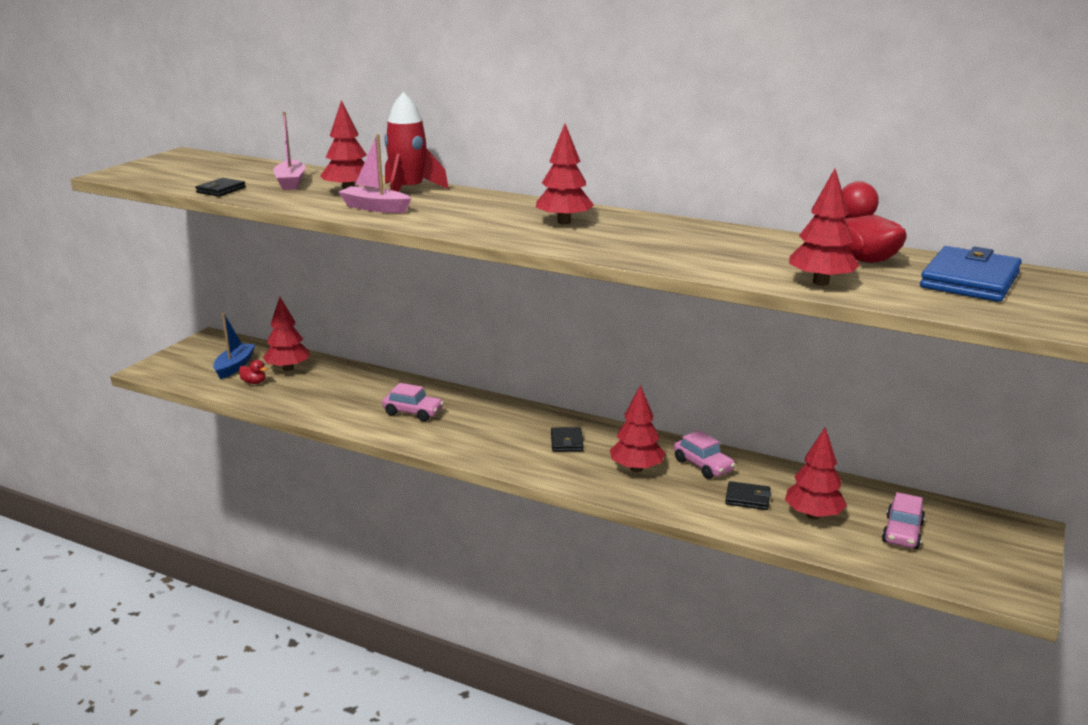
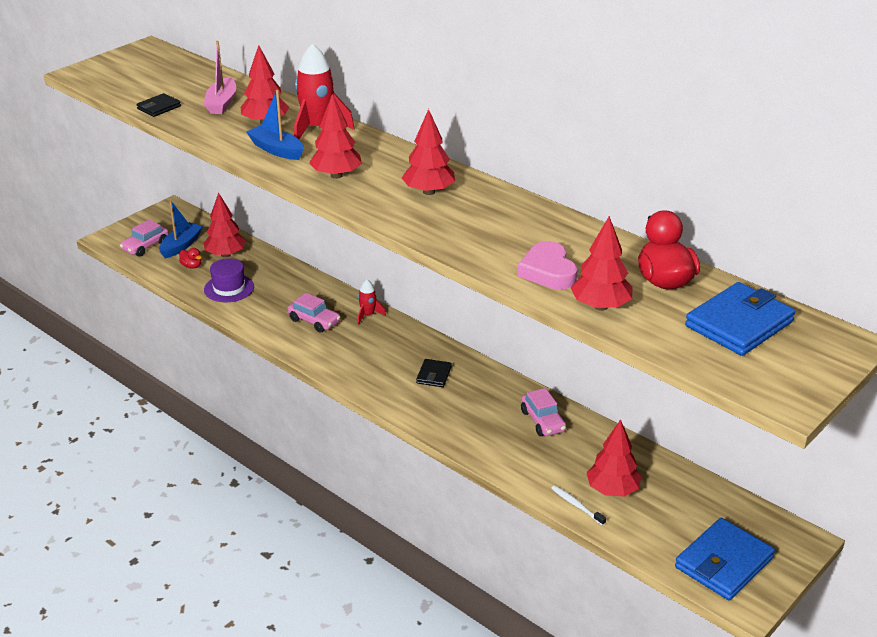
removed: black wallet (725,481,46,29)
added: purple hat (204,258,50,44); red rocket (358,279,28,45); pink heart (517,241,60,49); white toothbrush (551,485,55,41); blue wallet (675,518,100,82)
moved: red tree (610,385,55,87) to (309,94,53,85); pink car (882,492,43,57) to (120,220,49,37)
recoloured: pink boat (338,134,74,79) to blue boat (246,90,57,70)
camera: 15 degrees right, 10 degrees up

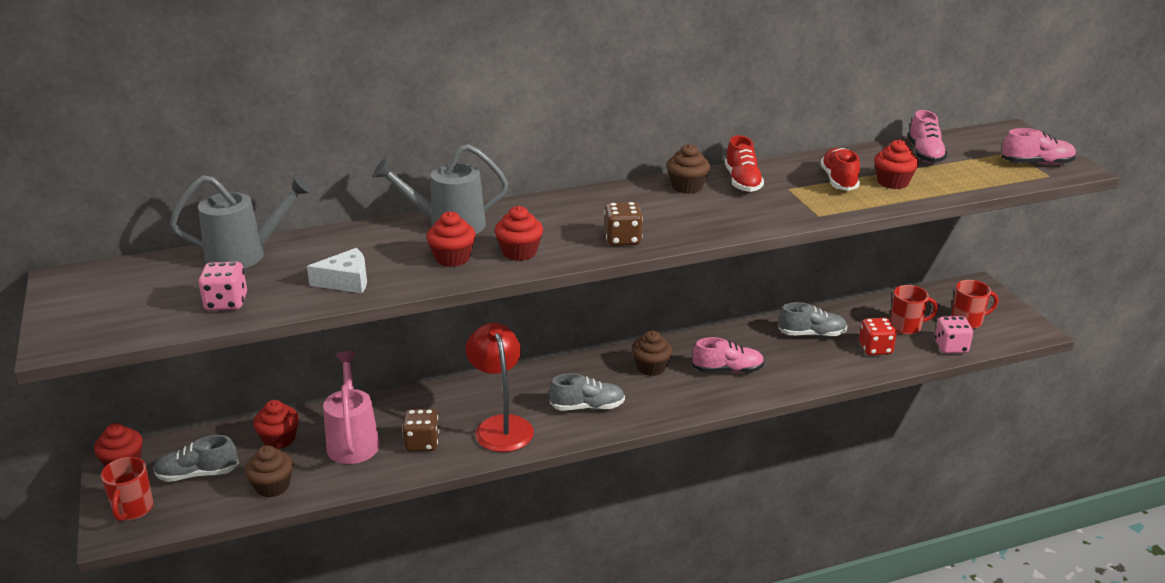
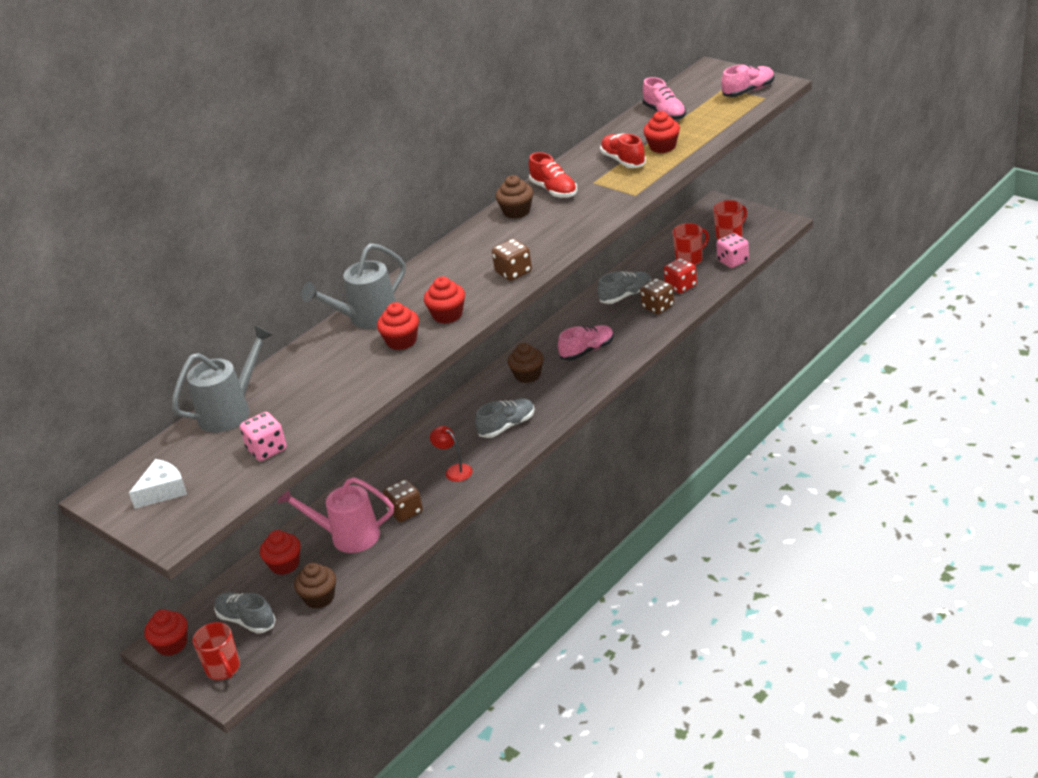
added: brown dice (640,278,34,36)
moved: white cheese (307,248,60,45) to (129,459,58,50)
turned: grey shoe (153,435,86,47) = (214,592,62,41) 75 degrees clockwise; pink watering can (323,351,57,113) = (277,477,117,76) 45 degrees counterclockwise
resized: red lamp (466,323,68,129) = (430,426,43,56) x0.53
camera: 25 degrees left, 5 degrees up

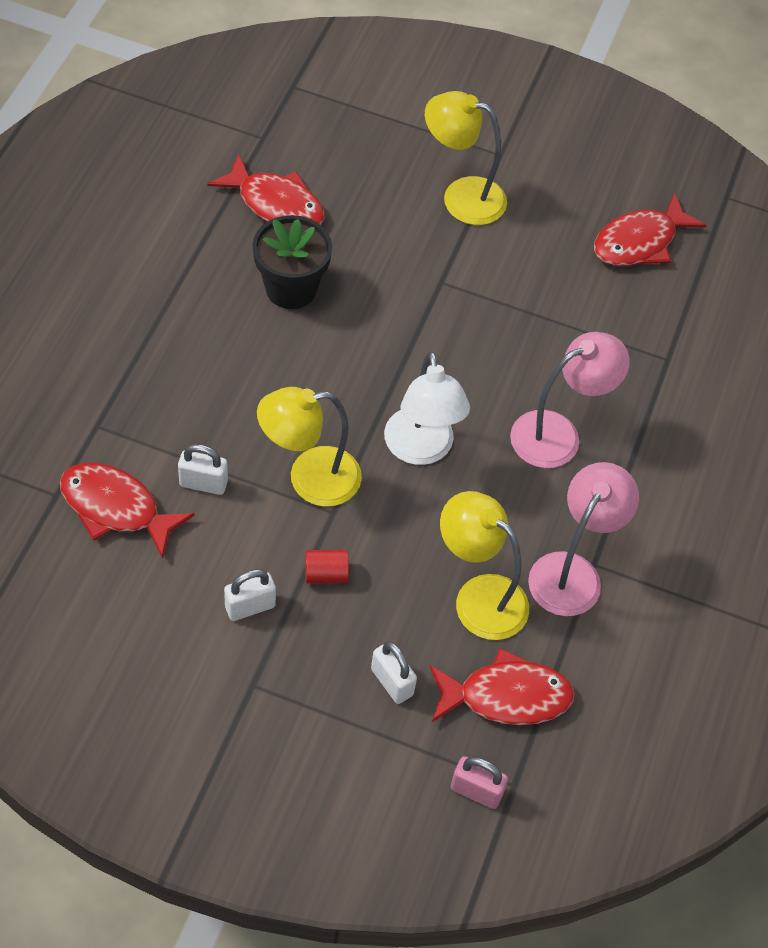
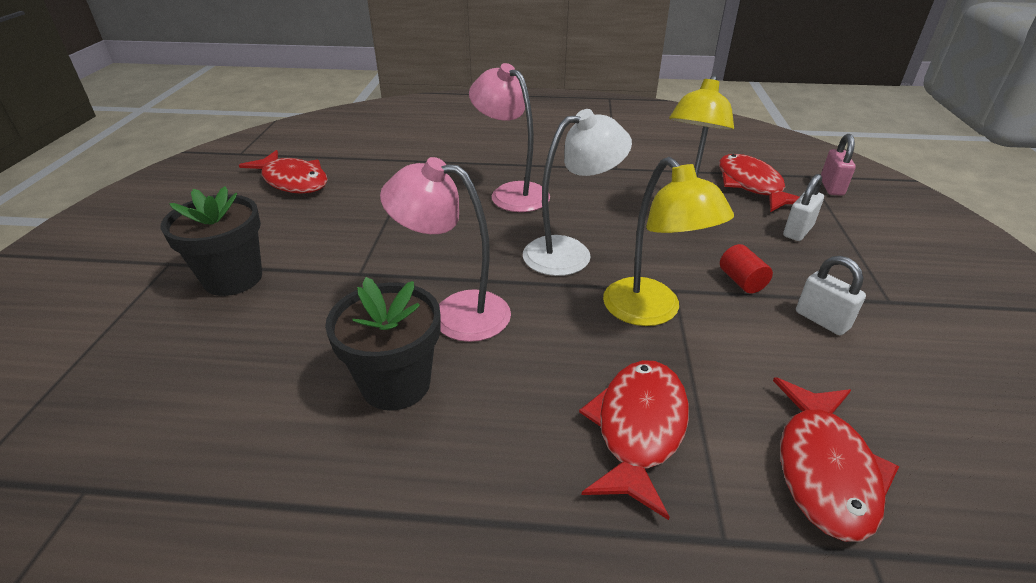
removed: white padlock (178,444,50,51)
moved: red fish (208,153,117,72) to (579,360,110,160); pink lamp (528,462,111,154) to (380,157,131,185)
replaced: yellow lamp (425,91,82,134) to black flower pot (160,186,102,110)
camera: 100 degrees left, 20 degrees down

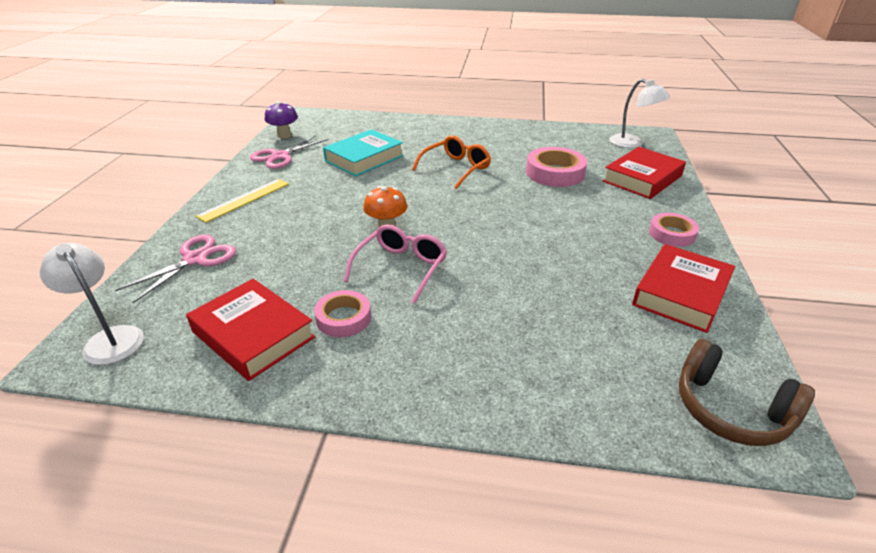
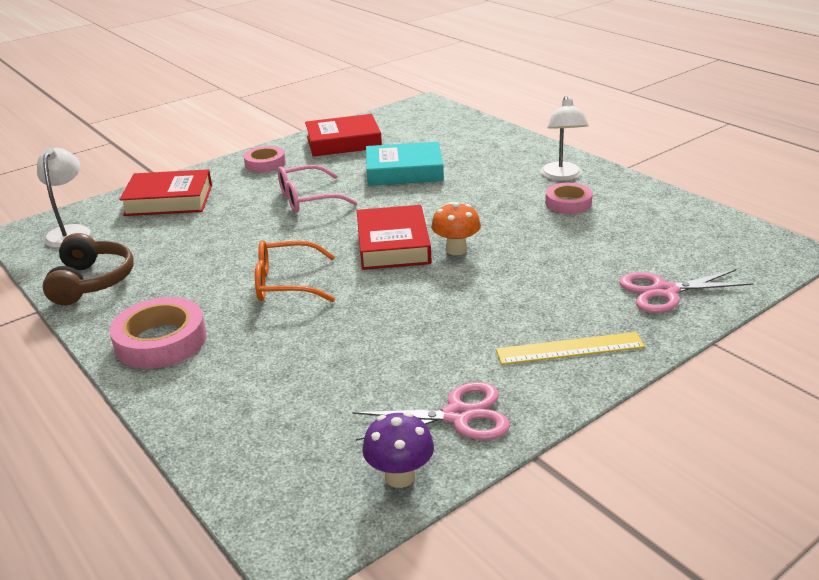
moved: white lamp (40,243,104,122) to (541,96,48,85); red book (186,279,129,102) to (357,205,75,65); turquoise book (323,129,81,47) to (366,142,78,44); pink glasses (344,224,103,80) to (278,165,80,48); pink tape (526,147,61,40) to (110,297,97,72); brown headphones (679,339,136,107) to (42,233,92,72)
camera: 135 degrees left, 5 degrees down

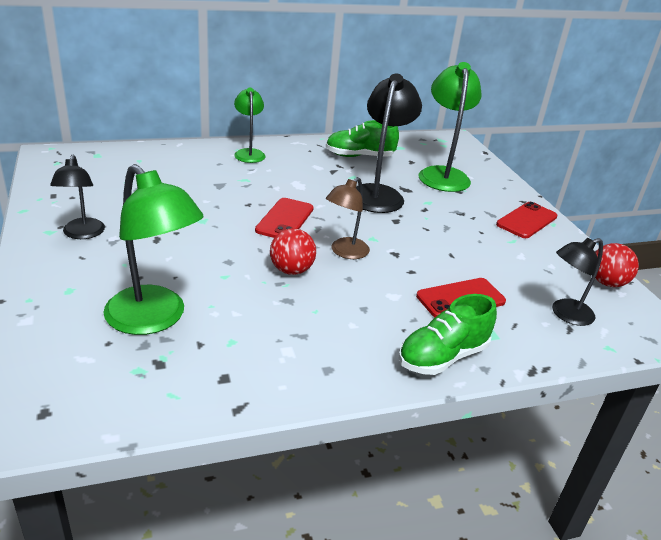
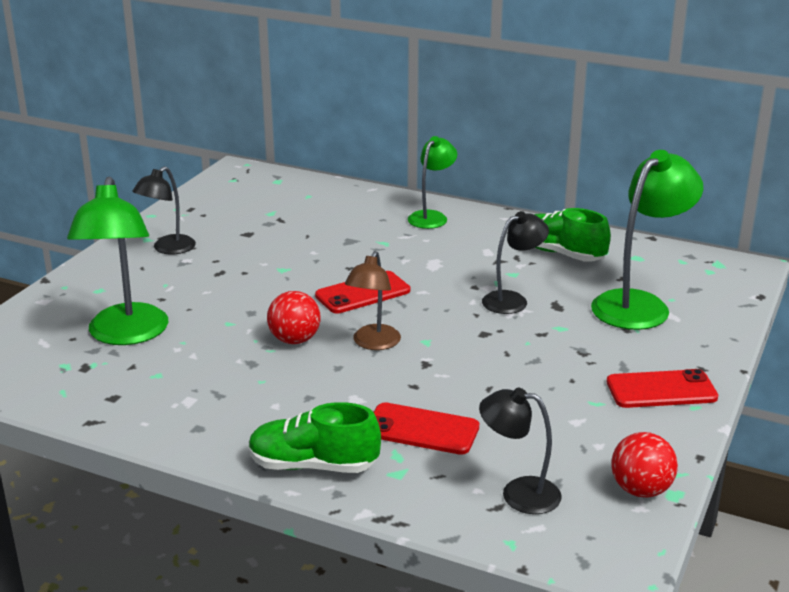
turned: brown lamp (326,177,44,82) = (345,251,56,99) 60 degrees counterclockwise
resized: black lamp (356,74,66,139) = (482,211,67,103) x0.60
camera: 45 degrees right, 5 degrees down

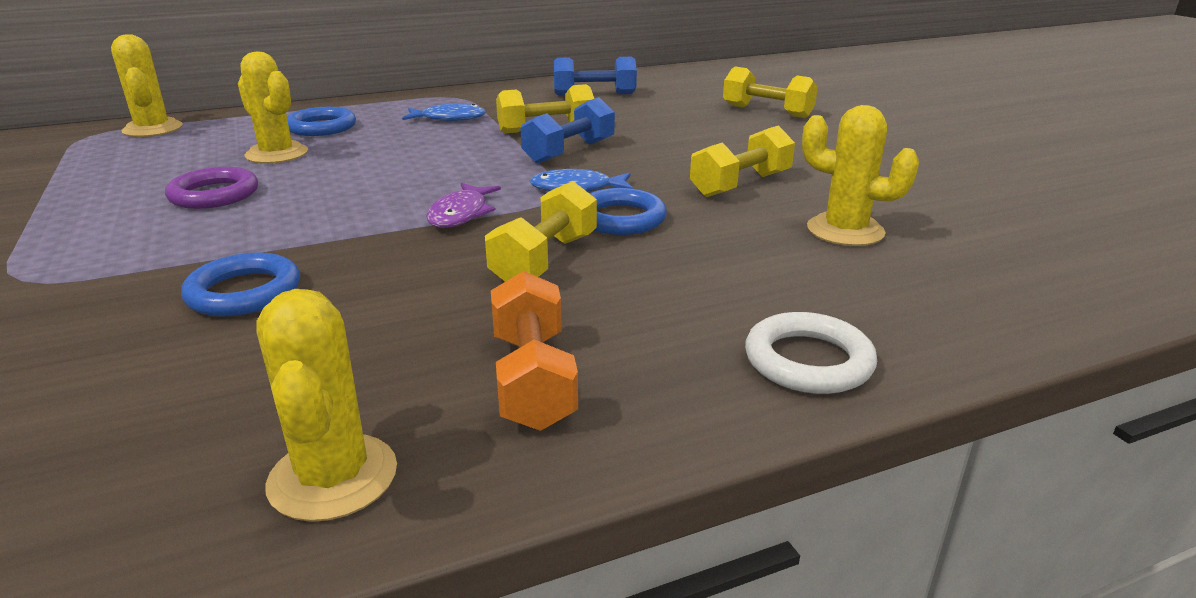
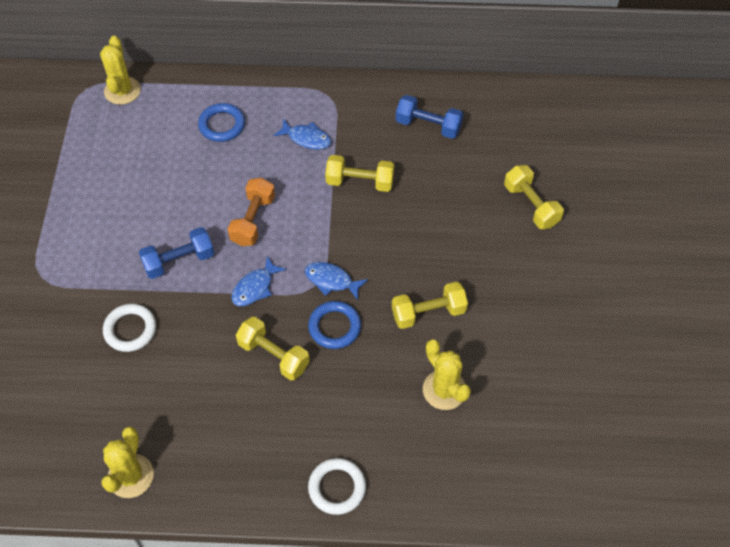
removed: purple ring (165,167,93,42); yellow cactus (238,52,70,112)
moved: orange dumbbell (491,271,87,160) to (228,178,47,68); blue dumbbell (520,97,95,67) to (139,227,75,52)
recoloured: blue ring (181,253,119,63) to white ring (103,304,53,48); purple fish (426,183,75,45) to blue fish (231,256,55,50)
turned: yellow dumbbell (485,181,112,101) = (236,317,74,63) 75 degrees clockwise
camera: 25 degrees right, 30 degrees up

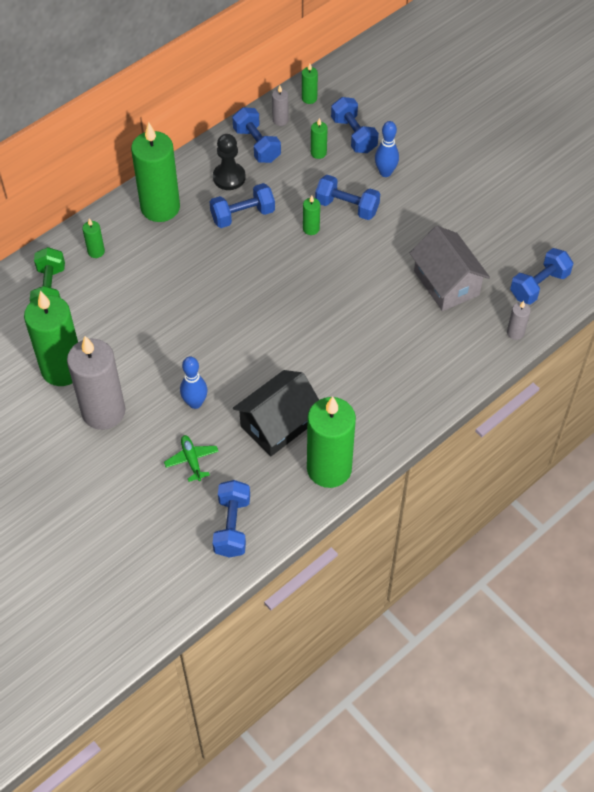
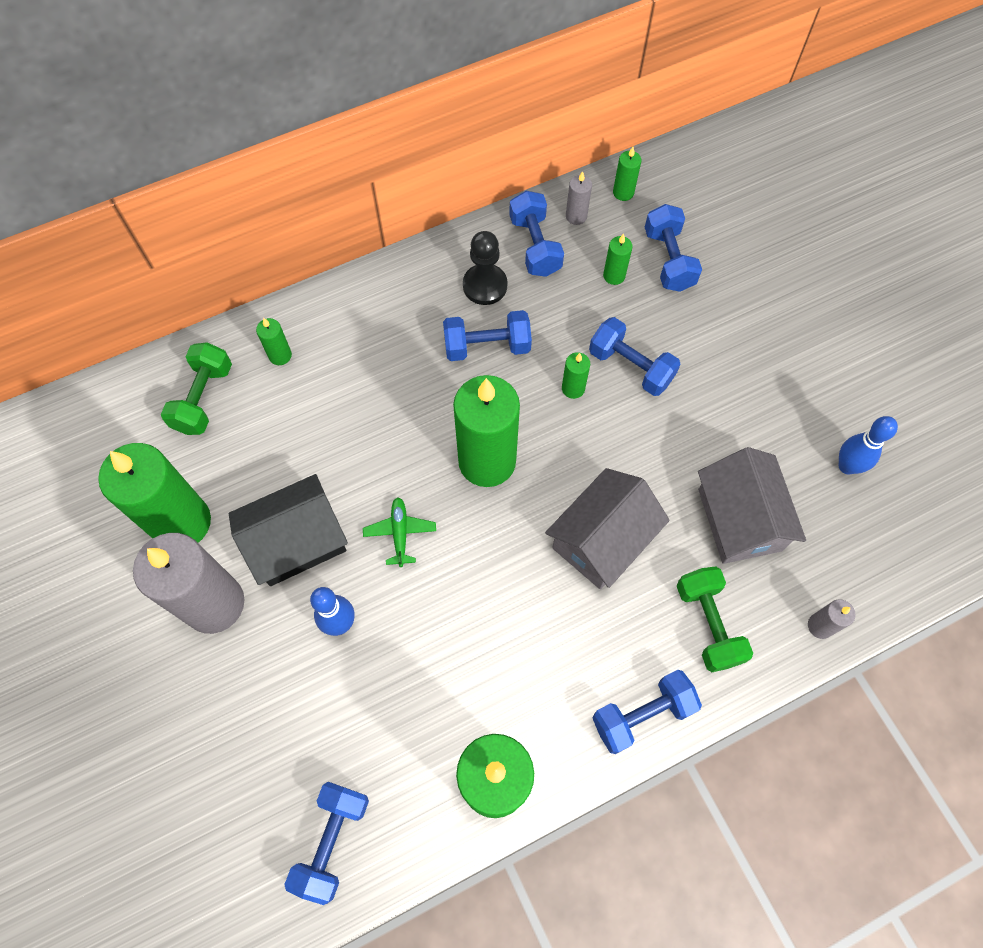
added: grey house (545,468,125,121); green dumbbell (677,566,76,106)
moved: green candle (131,122,49,100) to (453,375,67,112); green plane (164,435,55,47) to (363,497,73,70); black house (233,370,86,86) to (229,474,119,112); blue bowling pin (375,121,24,56) to (839,416,59,59); blue dumbbell (510,248,63,57) to (593,670,109,84)
camera: 15 degrees right, 10 degrees up

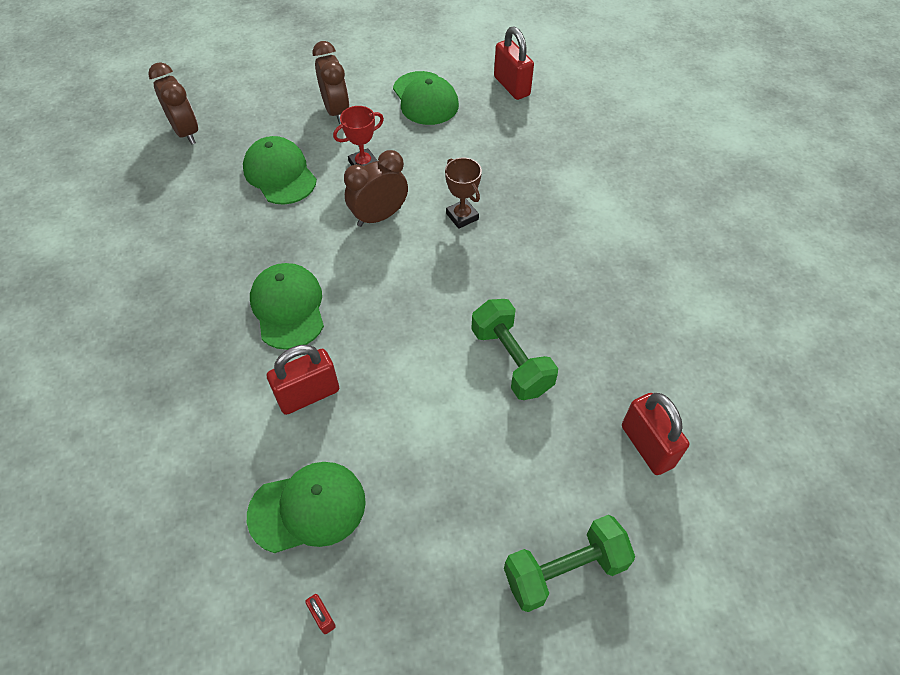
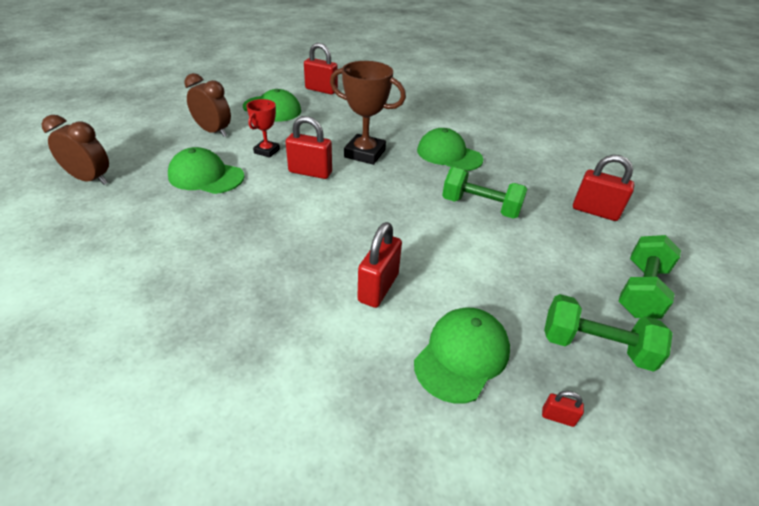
added: green dumbbell (544,294,129,78)
moved: green cap (250,263,74,87) to (417,128,66,43)
replaced: brown clock (344,150,64,77) to red padlock (286,116,46,63)
resized: brown trophy (445,158,37,71) = (330,61,76,104) x1.74
camera: 40 degrees left, 15 degrees down

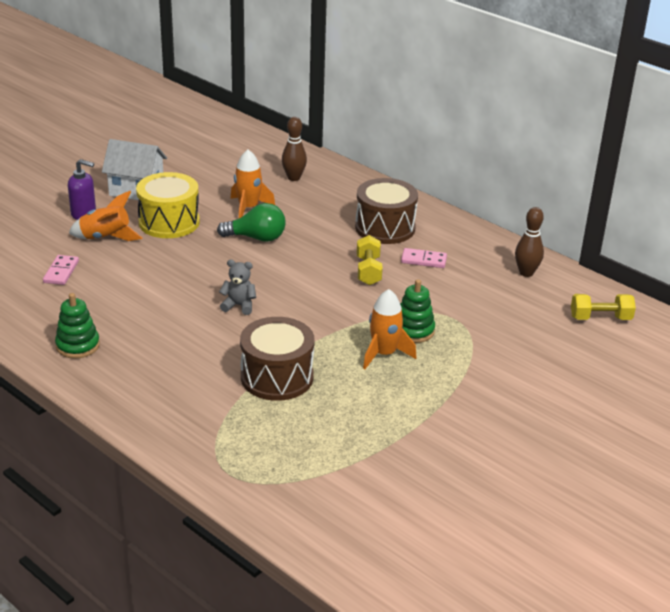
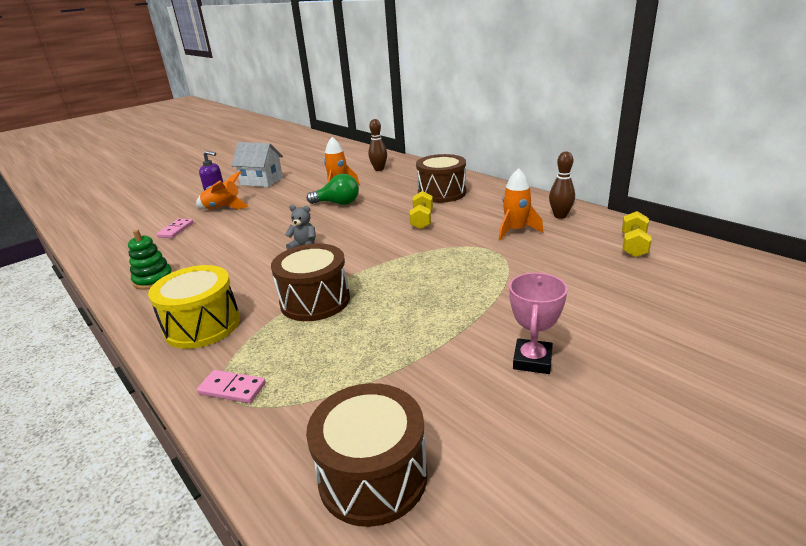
removed: green stacking toy (400,279,35,64)
added: brown drum (306,383,122,144); pink trophy (509,273,59,101)
moved: yellow drum (136,172,64,66) to (148,265,92,84); orange rocket (363,289,54,80) to (499,168,44,73); pink domino (401,248,46,20) to (197,370,69,33)
turned: yellow dumbbell (571,294,65,26) = (622,211,30,46) 75 degrees counterclockwise
camera: 10 degrees right, 5 degrees down

